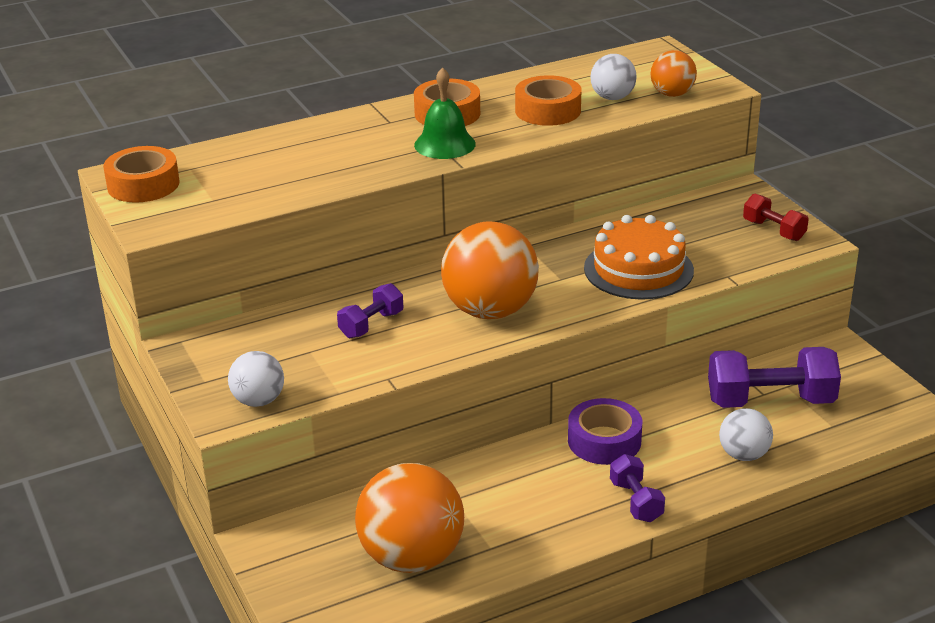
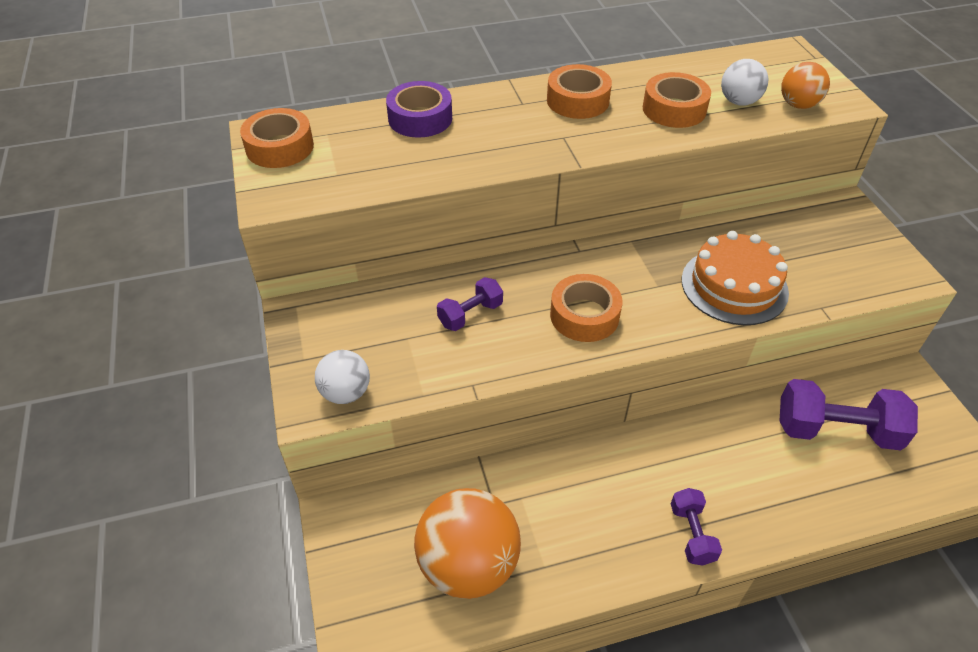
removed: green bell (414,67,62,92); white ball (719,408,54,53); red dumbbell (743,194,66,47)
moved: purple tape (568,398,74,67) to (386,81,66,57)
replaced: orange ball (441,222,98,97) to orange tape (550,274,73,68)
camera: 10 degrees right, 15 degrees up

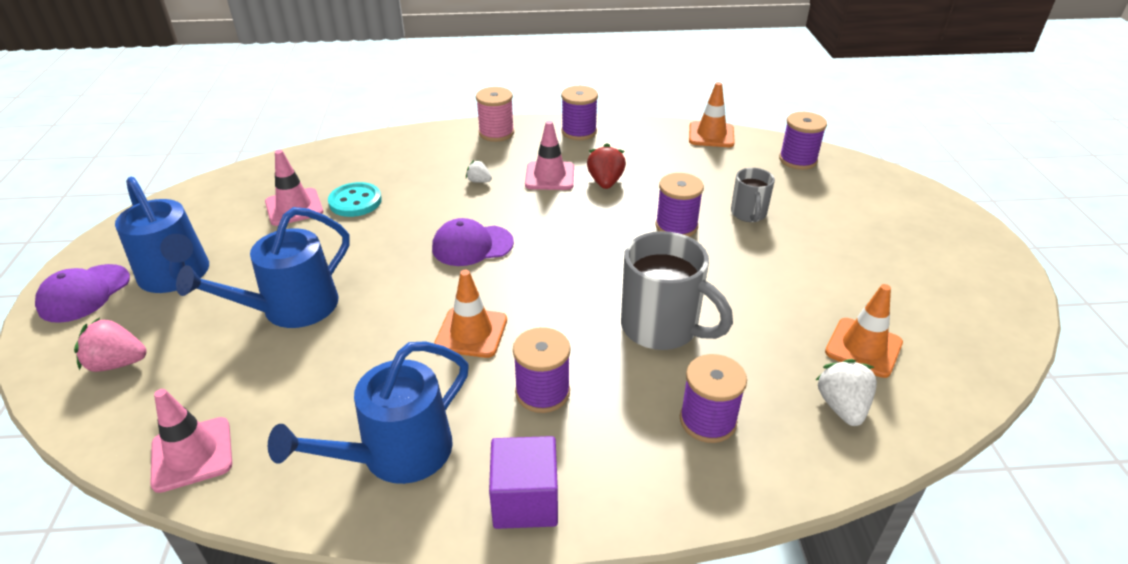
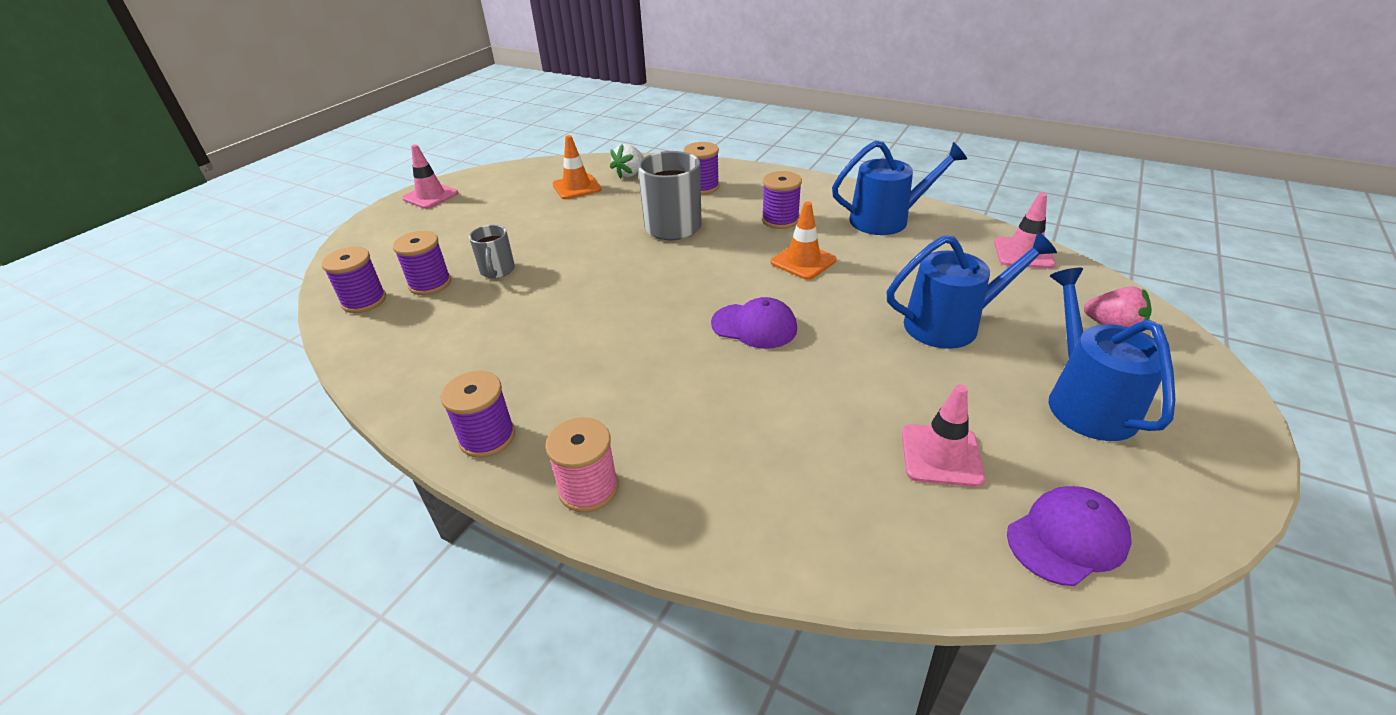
removed: turquoise button (328,182,54,35); white strawberry (466,160,26,23); purple cube (489,436,69,93); red strawberry (587,143,39,46); orange traffic cone (689,82,46,65)
moved: purple cap (35,264,95,59) to (1007,486,125,100); pink traffic cone (525,121,49,69) to (402,144,56,65); purple spool (656,173,48,64) to (393,231,58,64)
turned: grey mug (731,168,44,54) = (469,225,46,53) 135 degrees clockwise
camera: 145 degrees left, 0 degrees up

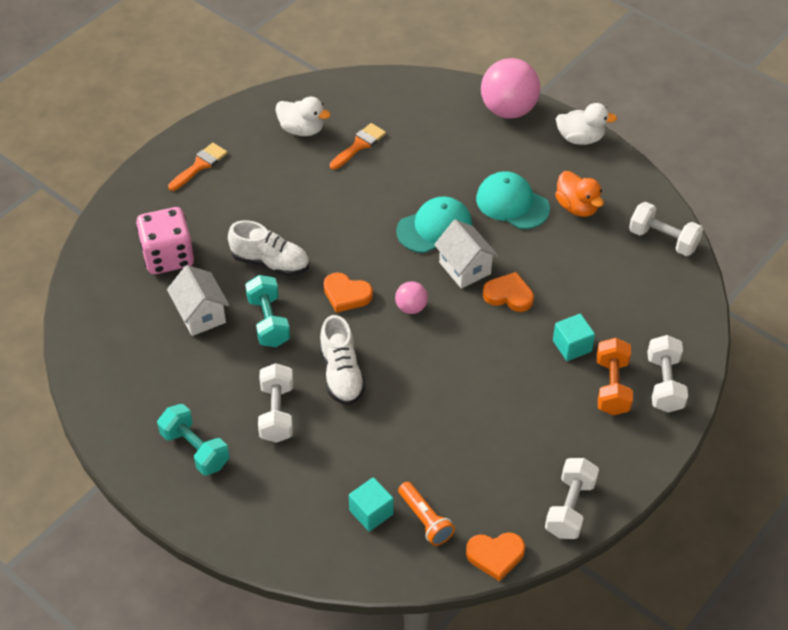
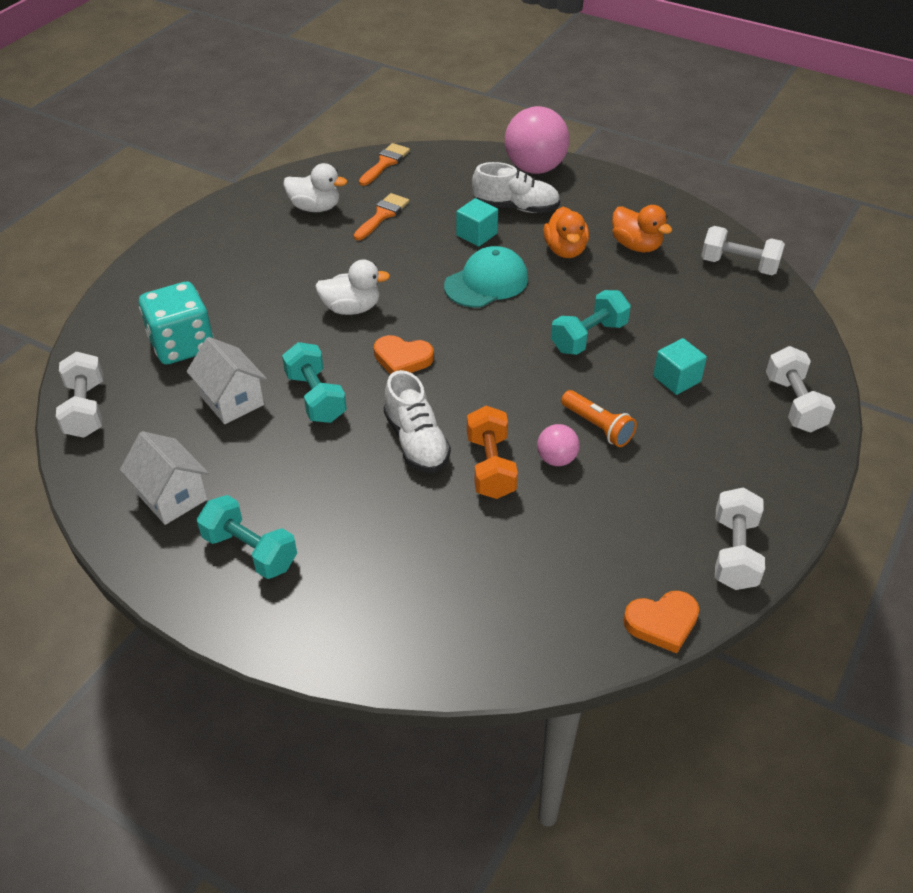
moved: orange brush (168,143,59,48) to (359,143,51,43); white shoe (228,220,82,56) to (472,162,88,51); white dumbbell (258,363,35,80) to (56,352,47,86); turquoise cube (349,477,45,55) to (456,198,42,49); pink ball (395,282,33,32) to (537,424,43,42); orange flashlight (398,482,57,64) to (561,390,76,57); white house (434,219,64,70) to (120,431,89,94); white duck (556,103,61,42) to (315,260,75,55); orange dumbbell (597,338,36,77) to (467,406,51,93)
replaced: turquoise cap (476,171,74,58) to orange duck (543,207,46,51); orange heart (483,272,51,40) to turquoise dumbbell (551,290,80,65)
recoloured: pink dice (136,207,58,67) to turquoise dice (139,282,75,82)
camera: 10 degrees left, 5 degrees down

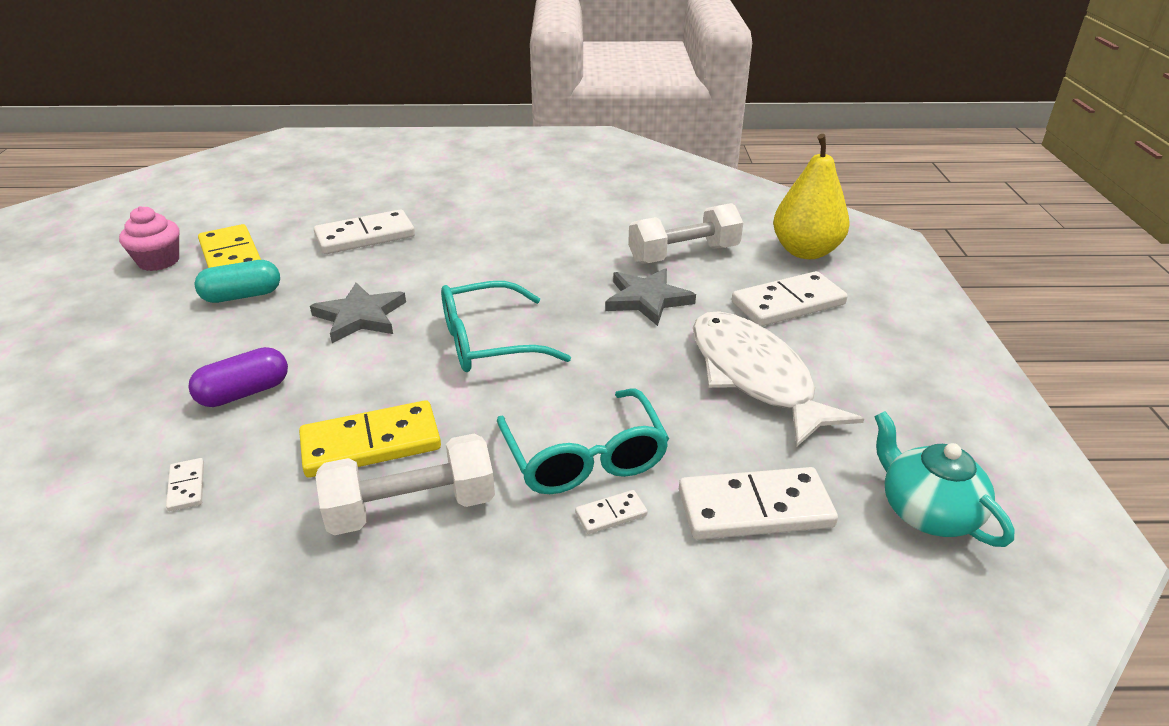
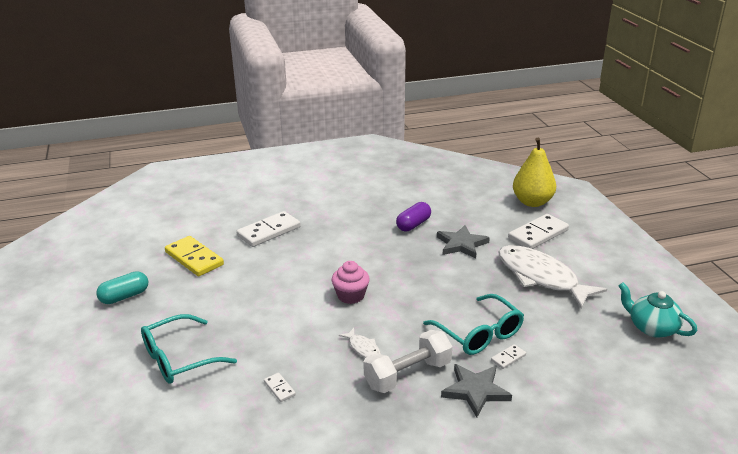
removed: white dumbbell (628,203,115,61); white domino (679,467,159,73)
moved: pink cupcake (119,206,61,65) to (332,261,38,43); purple capsule (188,347,100,60) to (396,202,35,30); turquoise capsule (194,260,86,43) to (96,271,52,33); grey star (310,283,96,60) to (441,364,71,53); turquoise glasses (441,281,130,91) to (141,314,96,70)
replaced: yellow domino (299,400,142,78) to white fish (339,328,42,30)
camera: 15 degrees left, 5 degrees down

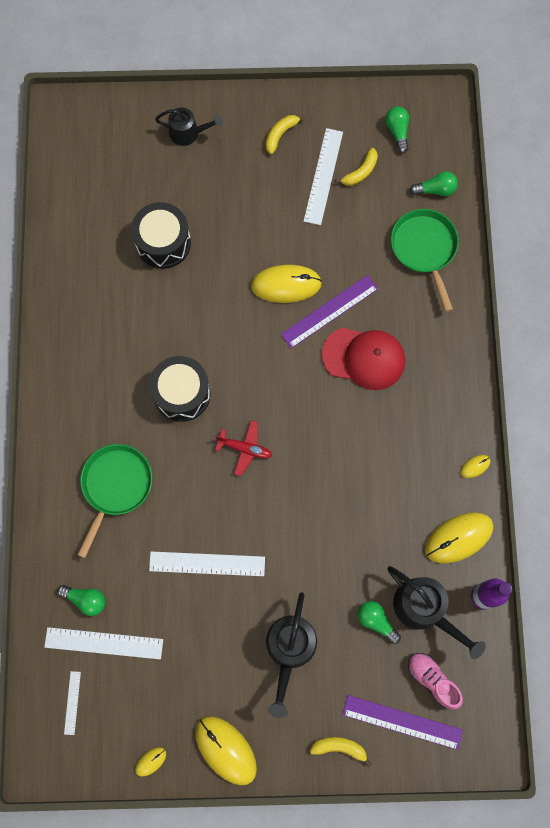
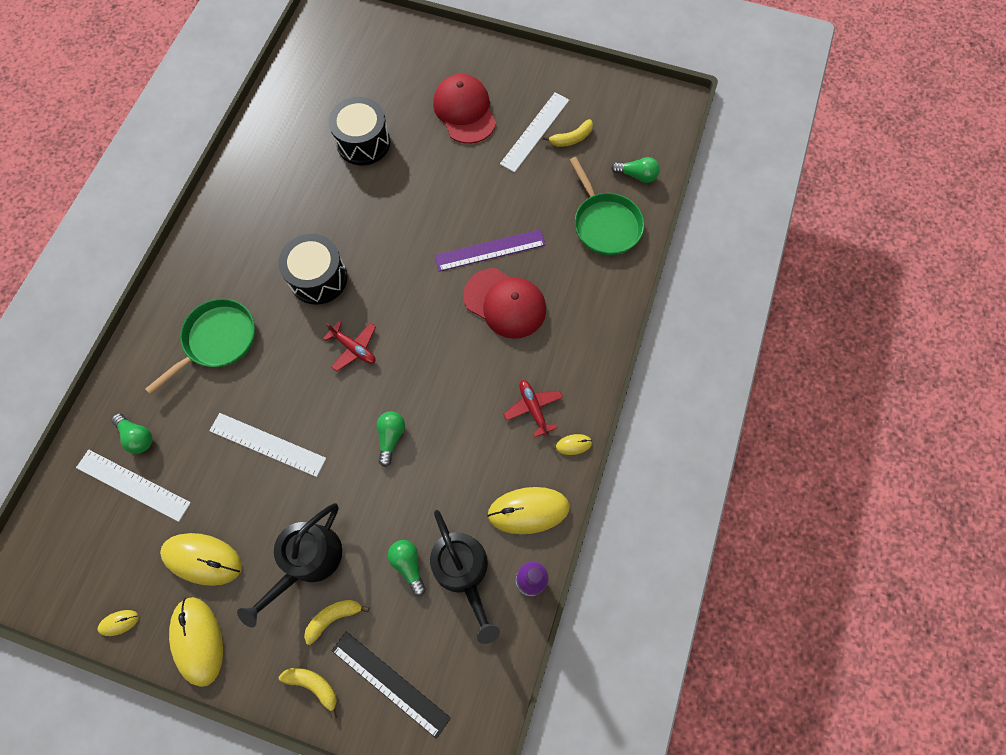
removed: white ruler (64,671,17,64); black watering can (155,108,68,38); pink shoe (408,653,55,57)
added: red cap (433,74,63,70); red plane (504,380,59,58)
moved: yellow mouse (251,265,71,38) to (160,533,82,53); yellow banana (266,115,40,39) to (304,600,65,45); green light bulb (385,107,24,46) to (377,411,28,56)
recoloured: purple ruler (342,695,121,55) to black ruler (332,631,119,108)
turned: green pan (391,209,68,103) = (569,157,75,98) 150 degrees clockwise
camera: 20 degrees right, 5 degrees down

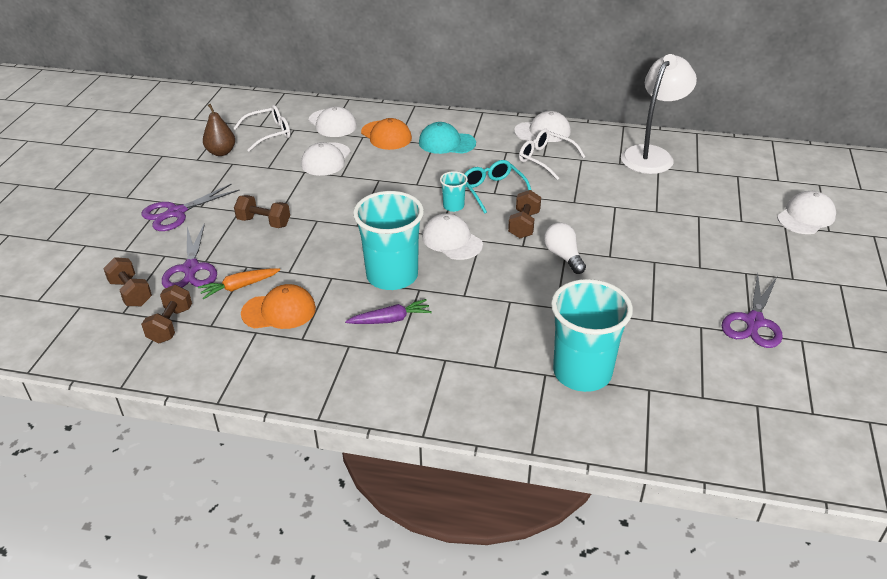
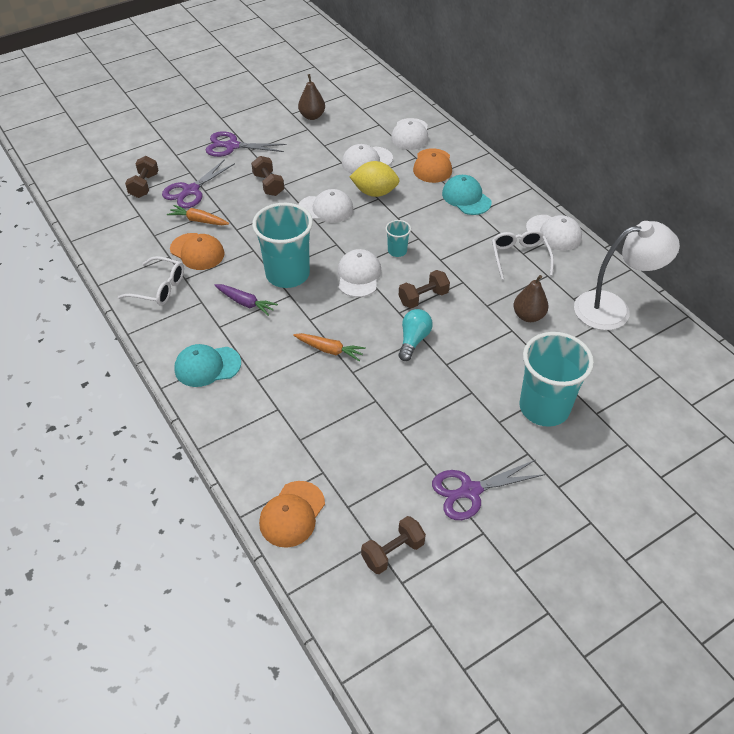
removed: turquoise glasses (465,160,67,54)
added: turquoise cap (174,344,67,43); orange cap (259,481,66,67); orange carrot (293,333,73,28); yellow lemon (350,161,50,36); brown pear (513,275,35,47)
moved: brown dumbbell (141,285,51,58) to (361,516,65,58); white glasses (234,105,56,47) to (118,256,66,50); turquoise cup (551,279,82,113) to (519,332,75,95); white cap (777,191,59,43) to (298,189,55,34)
recoloured: white light bulb (544,223,42,51) to turquoise light bulb (399,309,34,52)
camera: 45 degrees right, 10 degrees up

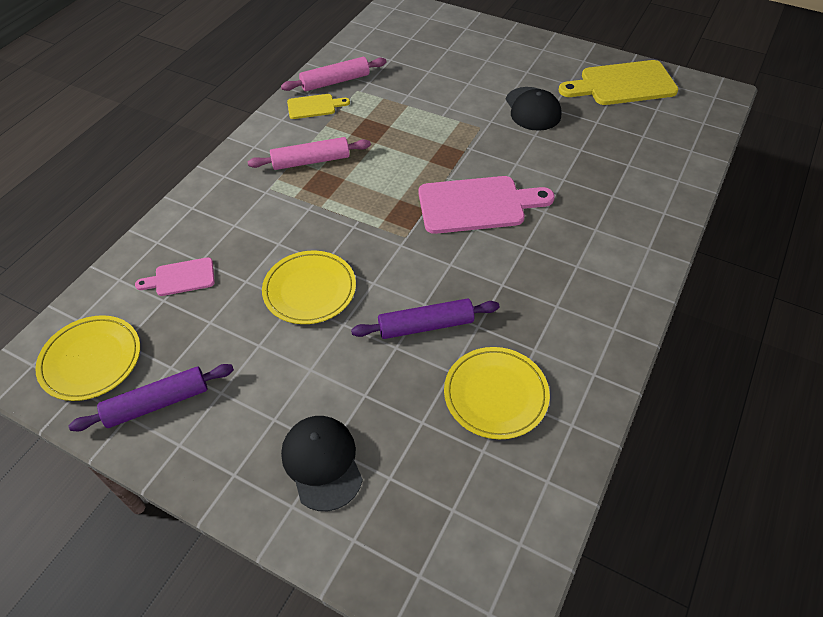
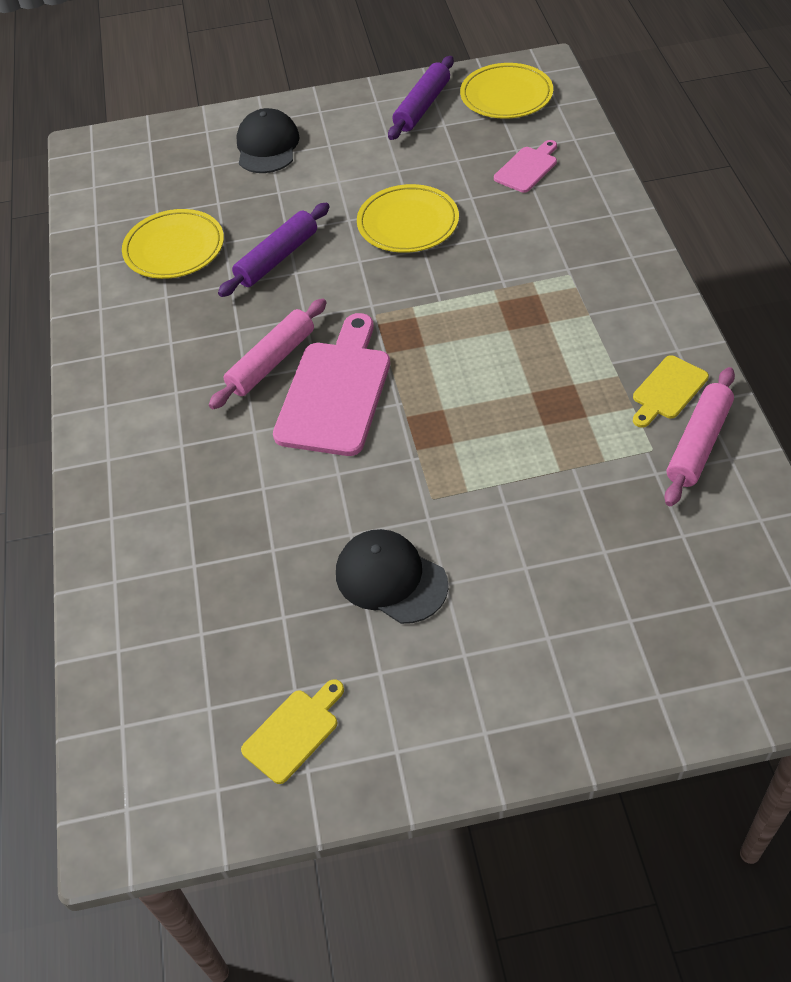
moved: pink rolling pin (248,137,123,33) to (209,298,118,111)
turned: black cap (281,416,82,95) = (236,108,64,65) 120 degrees counterclockwise; pink cutting board (419,176,136,58) = (273,313,117,143) 150 degrees clockwise
resized: yellow cutting board (559,60,119,45) = (241,679,103,105) x0.53
camera: 145 degrees right, 0 degrees up

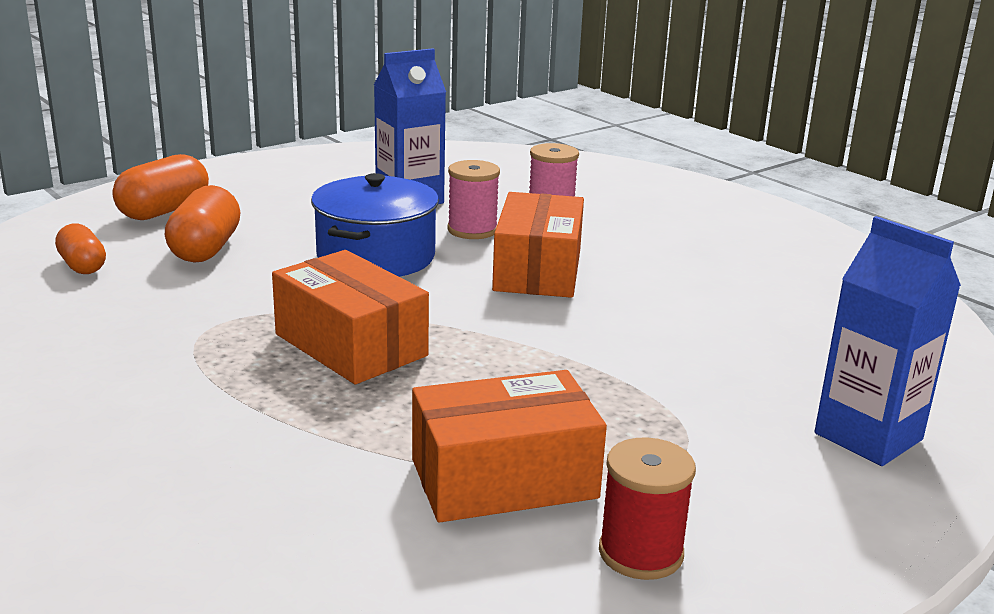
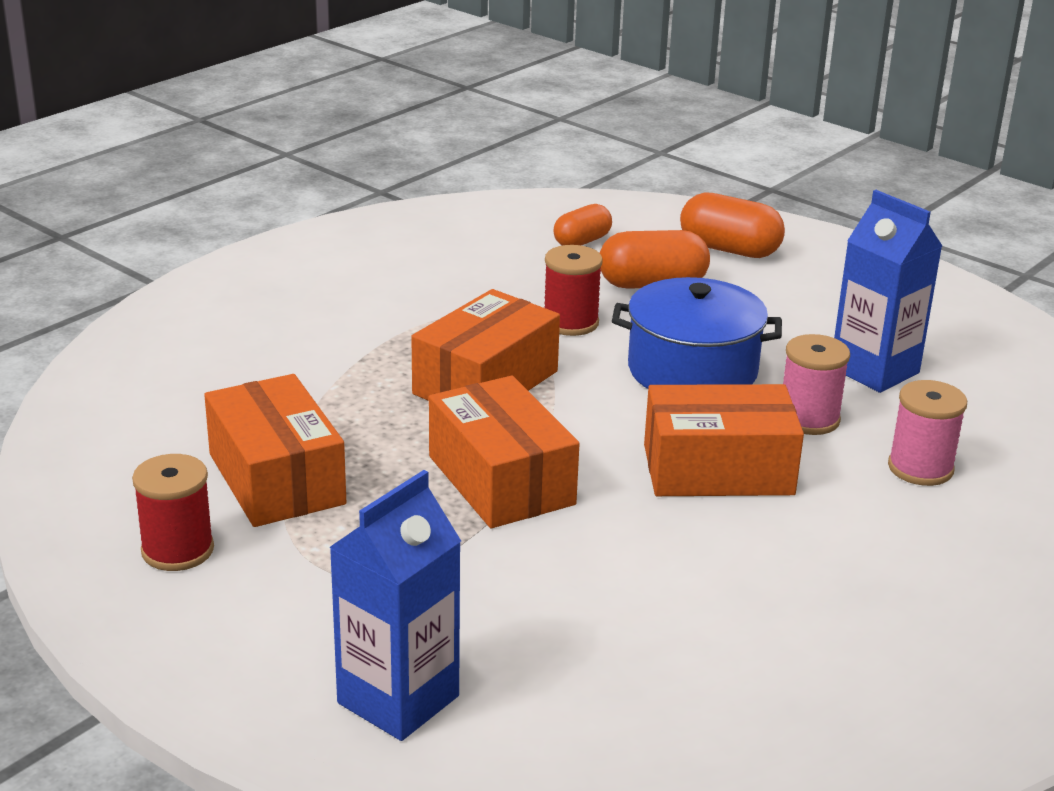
added: orange box (429,376,151,152); red spool (544,245,59,91)
camera: 80 degrees right, 5 degrees up

